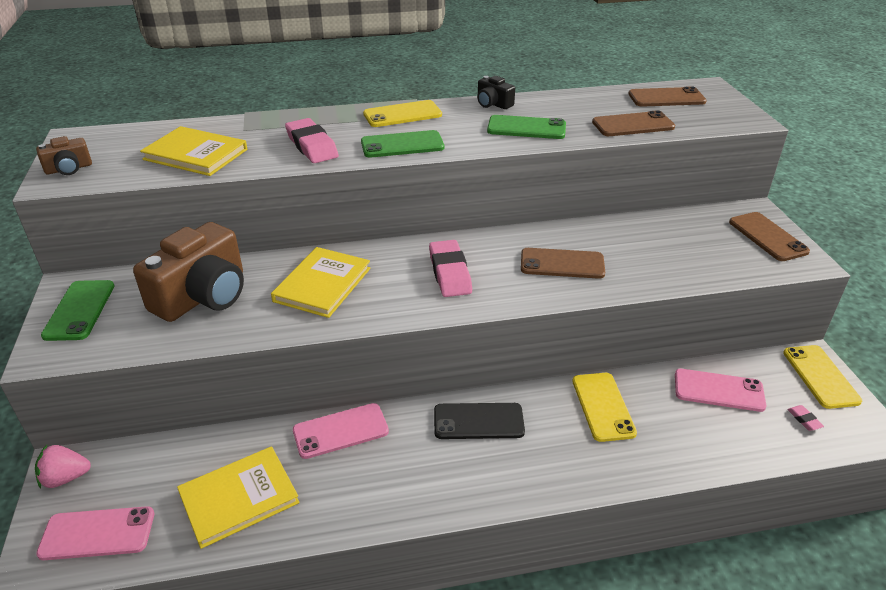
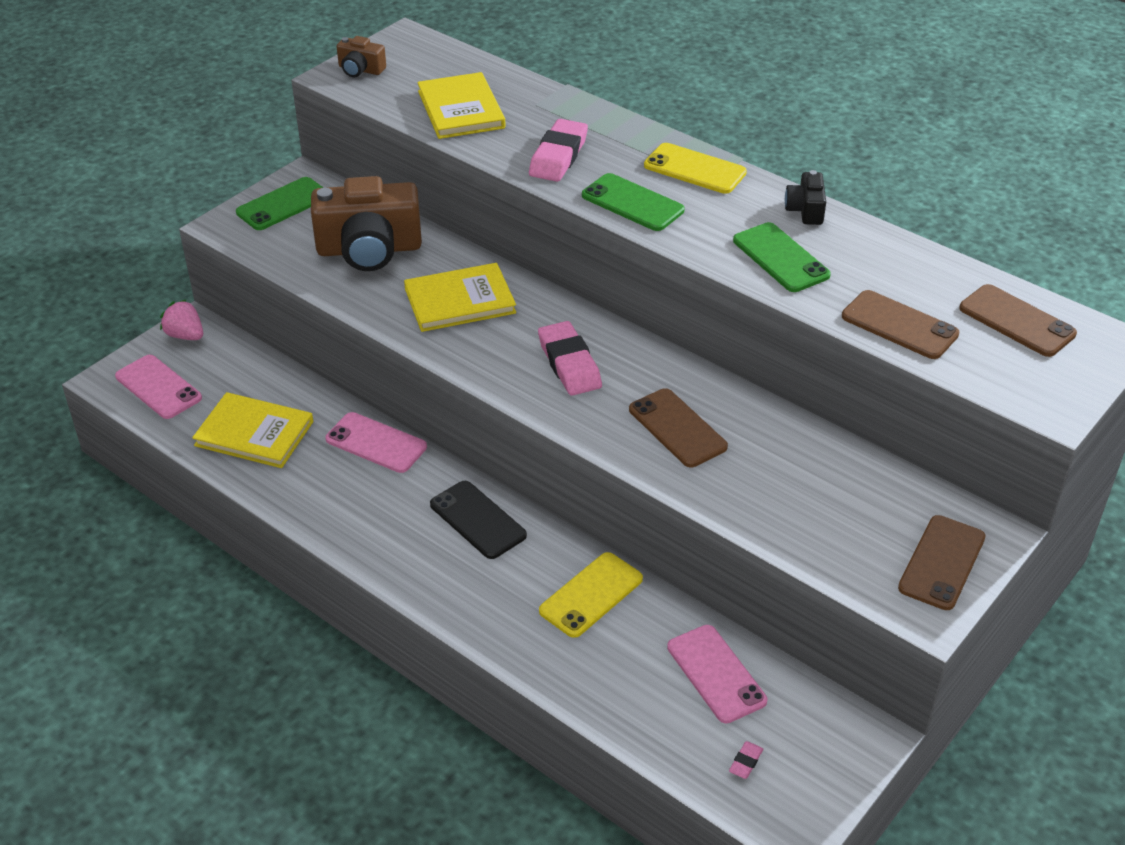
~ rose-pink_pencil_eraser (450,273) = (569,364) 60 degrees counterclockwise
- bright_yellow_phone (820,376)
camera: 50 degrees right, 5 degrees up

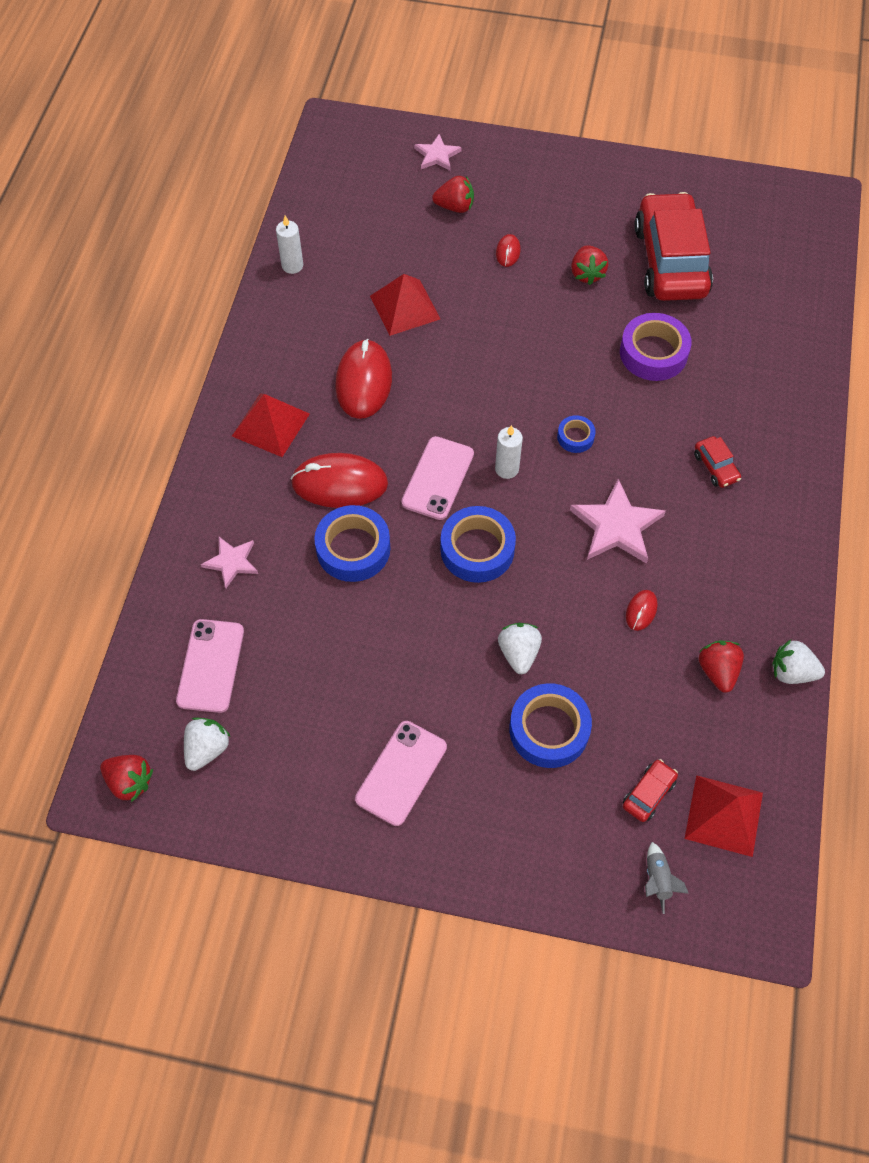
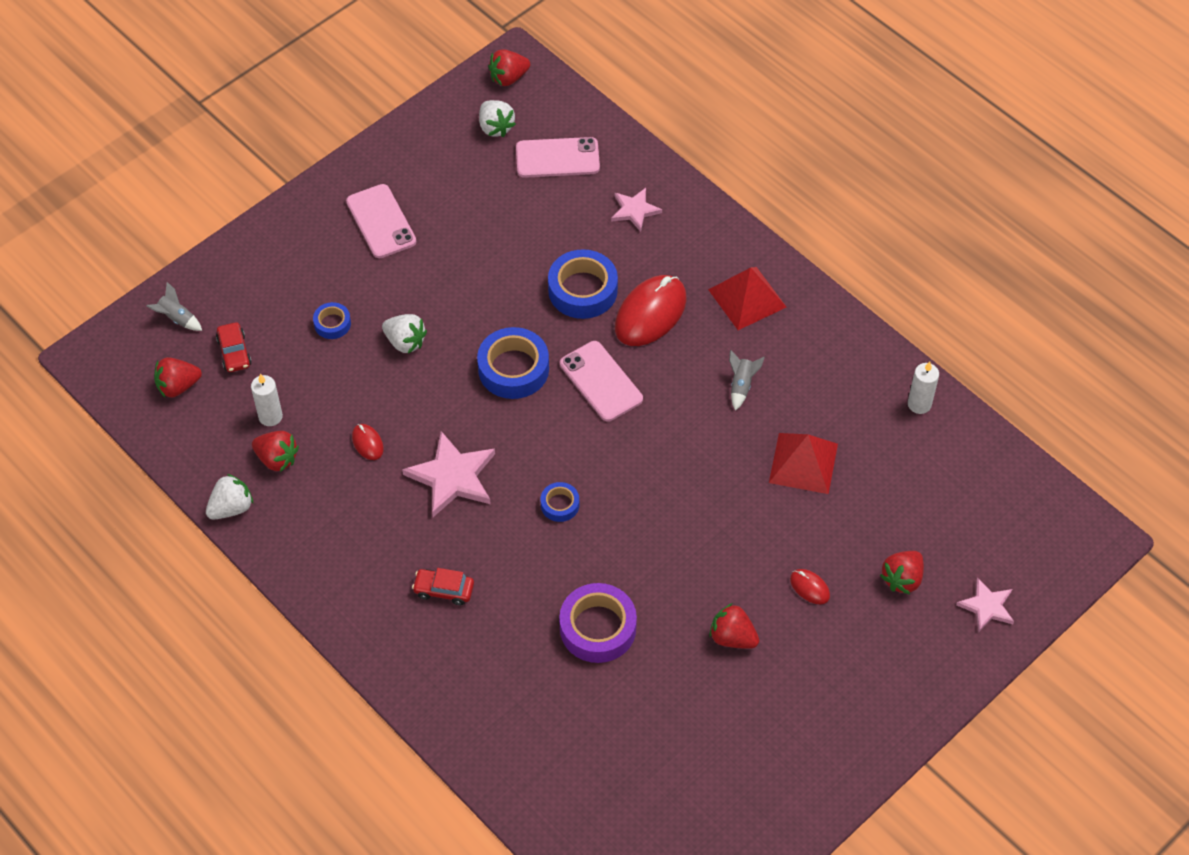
~ scarlet_solid_pyramid (724,815) to scarlet_strawberry (178,386)
~ snow-white_wax_candle (507,469) to (270,416)
~ cobalt_tape (549,729) = (332,324) x0.52
~ rose-pink_phone (211,666) = (557,158) 45 degrees counterclockwise
~ scarlet_mouse (363,382) to ash-grey_toy_rocket (741,385)
- scarlet_automobile (670,261)
camera: 125 degrees right, 5 degrees down

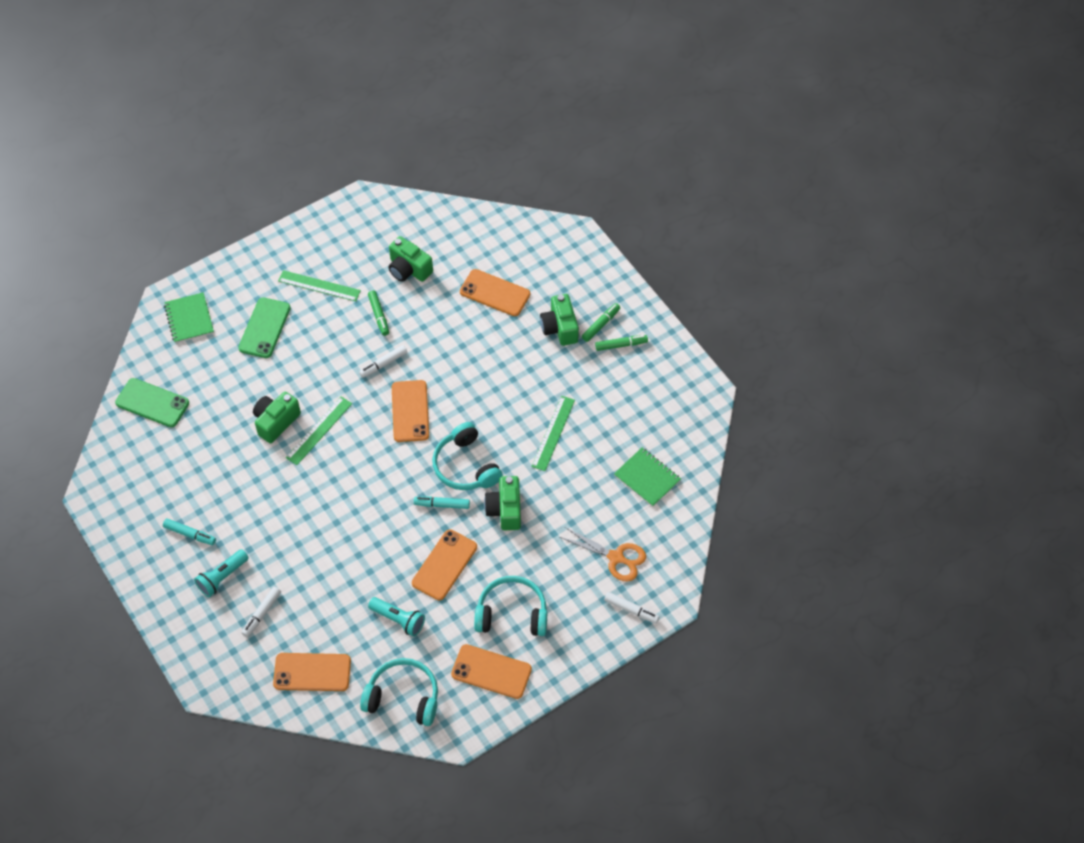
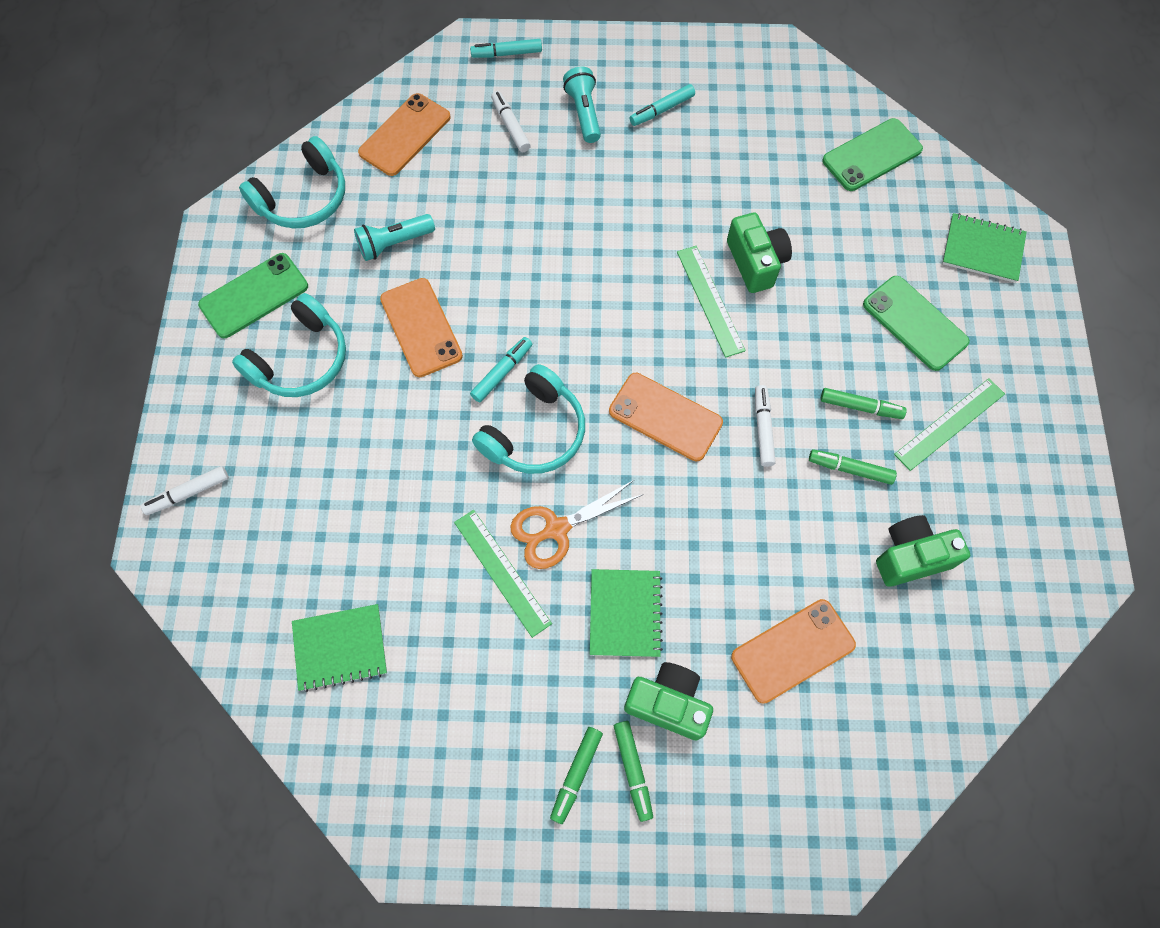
~ bright_orange_phone (491,671) to green_phone (254,296)
+ aqua_marker_pen (507,53)
~ aqua_headphones (466,466) = (535,432) 120 degrees clockwise
~ bright_orange_pair_of_scissors (615,557) to (557,529)
+ green_notebook (625,613)
+ green_marker_pen (860,407)
- green_camera (505,510)
camera: 125 degrees right, 10 degrees up

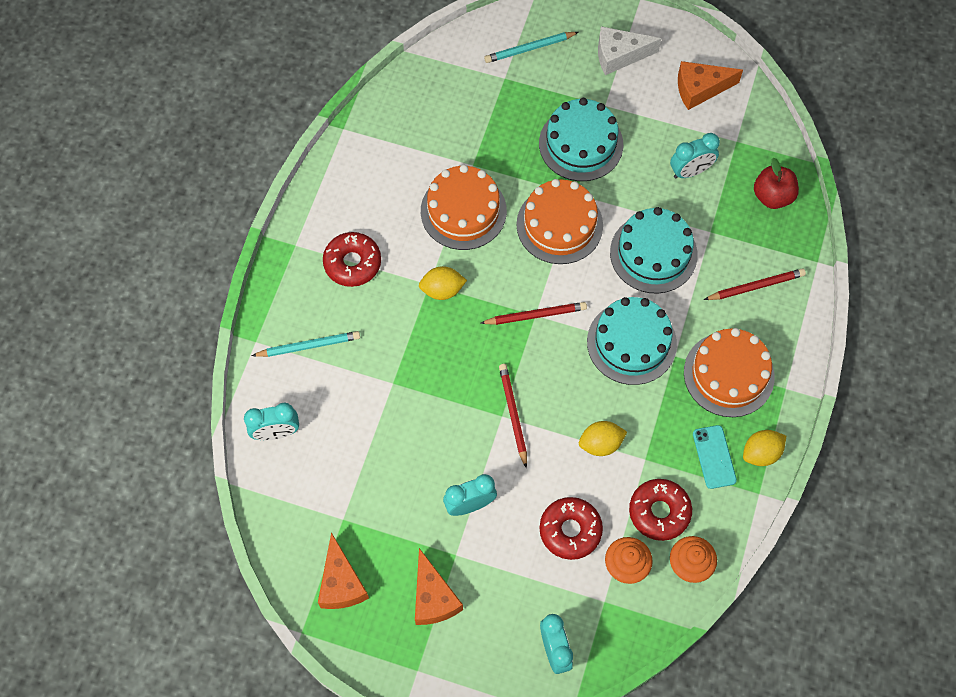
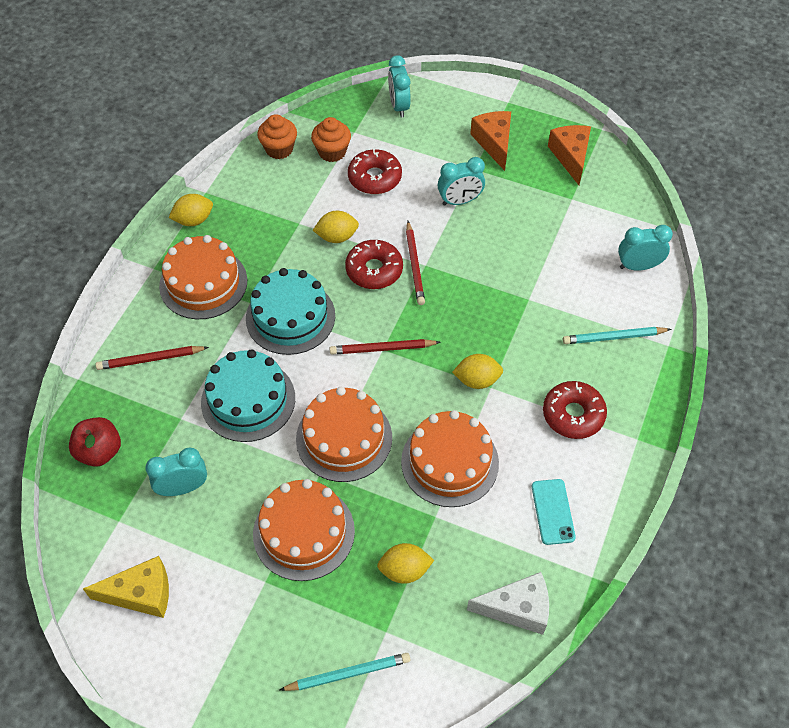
~ bright_orange_cheese_wedge (700,89) to bright_yellow_cheese_wedge (141,594)
~ aqua_gateau (581,144) to bright_orange_gateau (304,532)
~ scarlet_doughnut (659,512) to (374,270)
+ bright_yellow_lemon (404,570)
~ snow-white_cheese_wedge (619,55) to (517,608)
~ aqua_phone (714,457) to (552,511)
camera: 175 degrees left, 10 degrees down

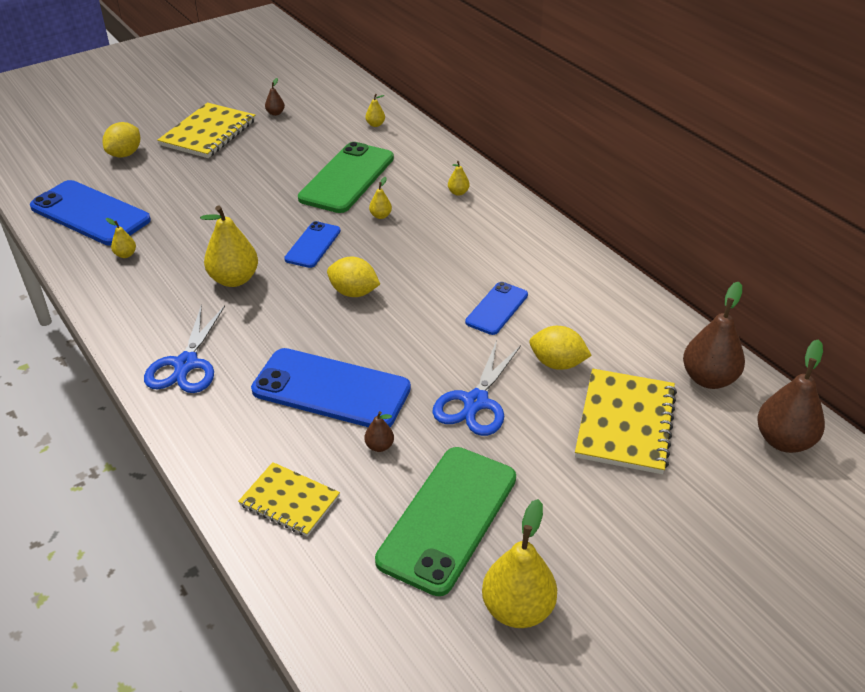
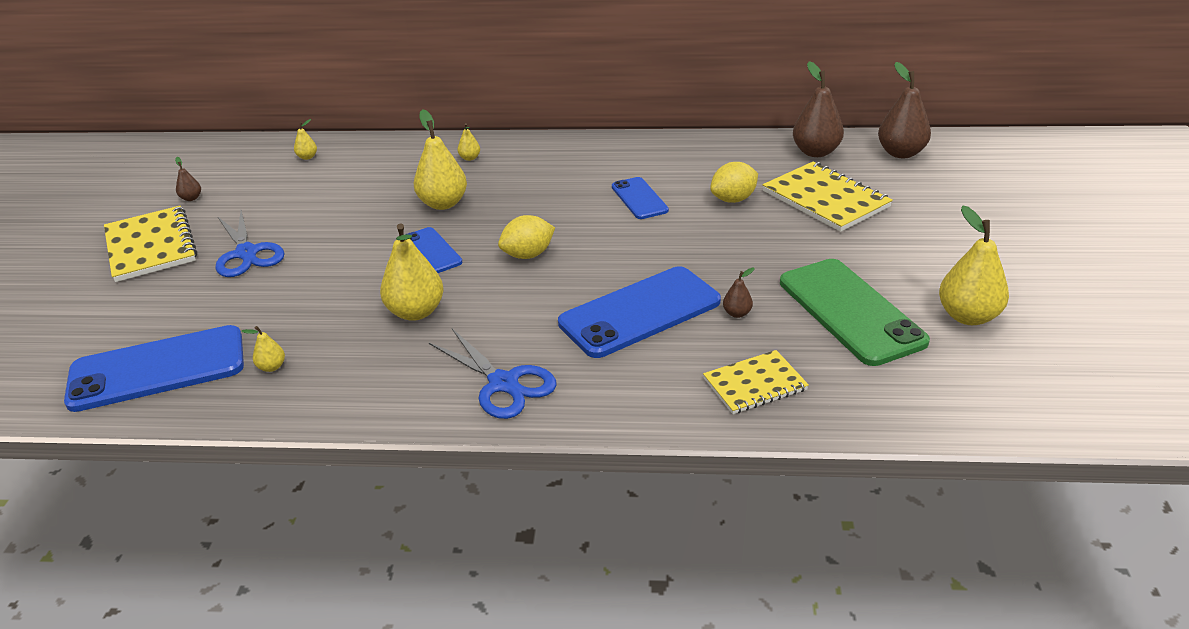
~ cobalt_pair_of_scissors (475,402) to (247,253)
~ bright_yellow_pear_fruit (380,216) = (443,203) x2.14
- bright_yellow_lemon (125,154)
- green_phone (347,178)
camera: 50 degrees left, 5 degrees down

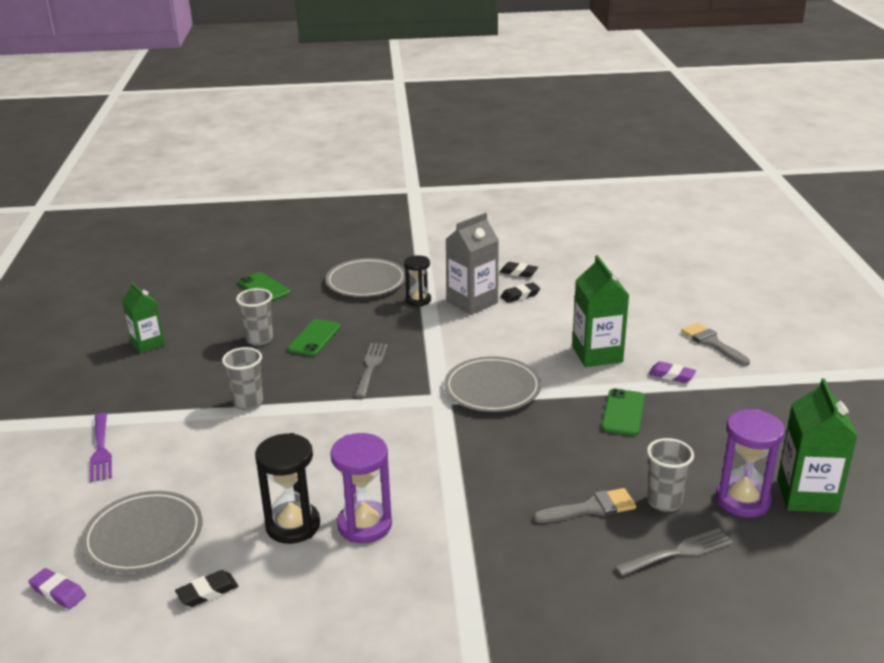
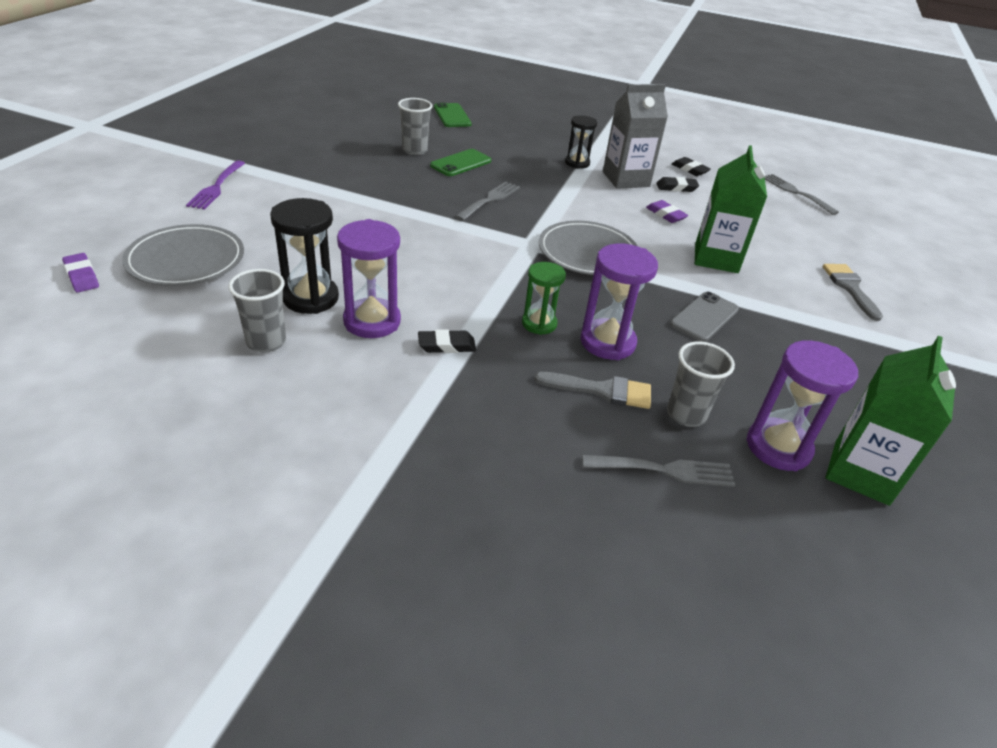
~ ash-grey_cup (248,403) to (266,342)
~ ebony_pencil_eraser (207,592) to (446,345)
+ green_sandglass (539,323)
+ violet_sandglass (607,342)
~ violet_pencil_eraser (671,375) to (665,215)
~ green_phone (623,412) to ash-grey_phone (704,317)
+ ash-grey_fork (796,192)
- green_milk_carton (147,344)
- ash-grey_dinner_plate (366,281)
camera: 20 degrees right, 10 degrees up

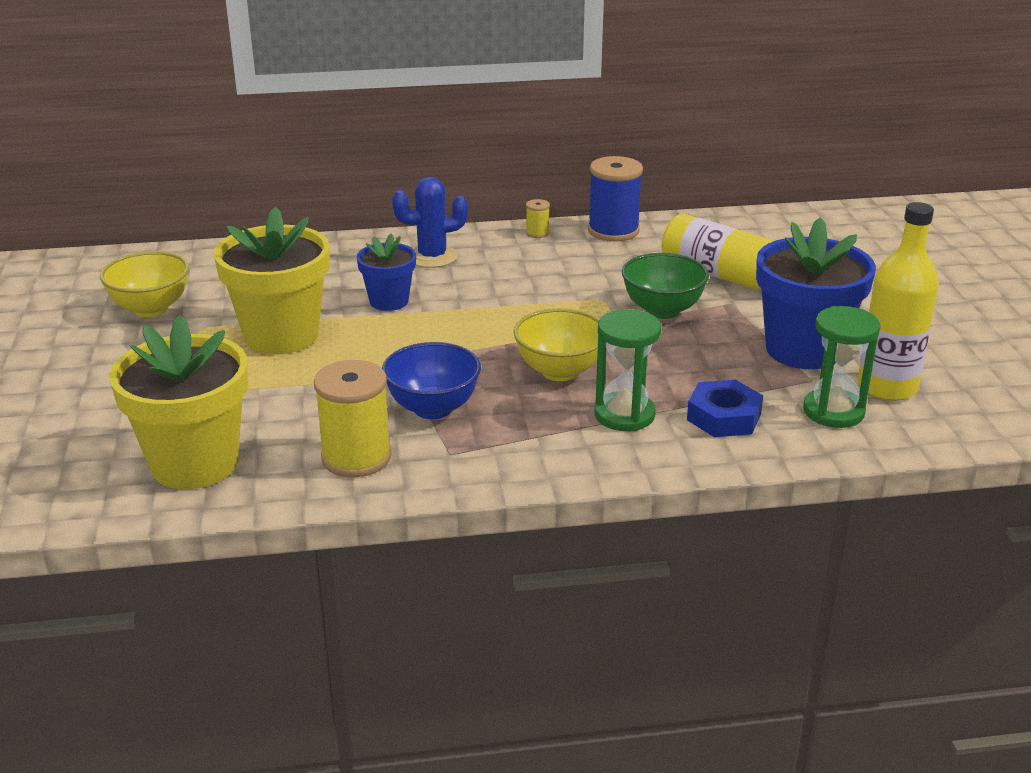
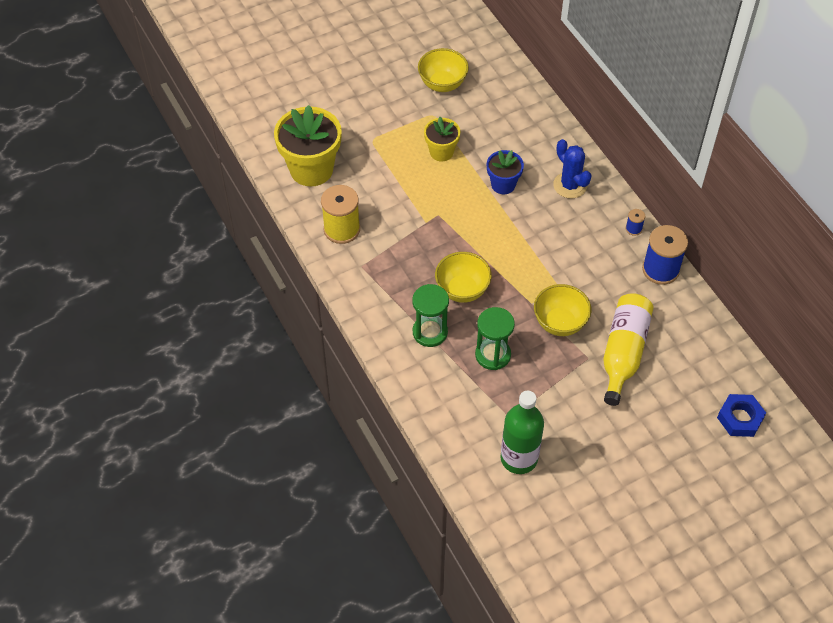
~ bright_yellow_flower_pot (281,335) = (441,152) x0.56
~ green_sandglass (833,411) to (493,355)
~ bright_yellow_flask (887,387) to green_flask (519,458)
~ green_serving_bowl (662,310) to bright_yellow_serving_bowl (560,323)
~ bright_yellow_spool (537,233) to cobalt_spool (633,229)
~ cobalt_nut (724,417) to (740,418)
- cobalt_serving_bowl (433,408)
- cobalt_flower_pot (803,350)
camera: 70 degrees right, 25 degrees up

